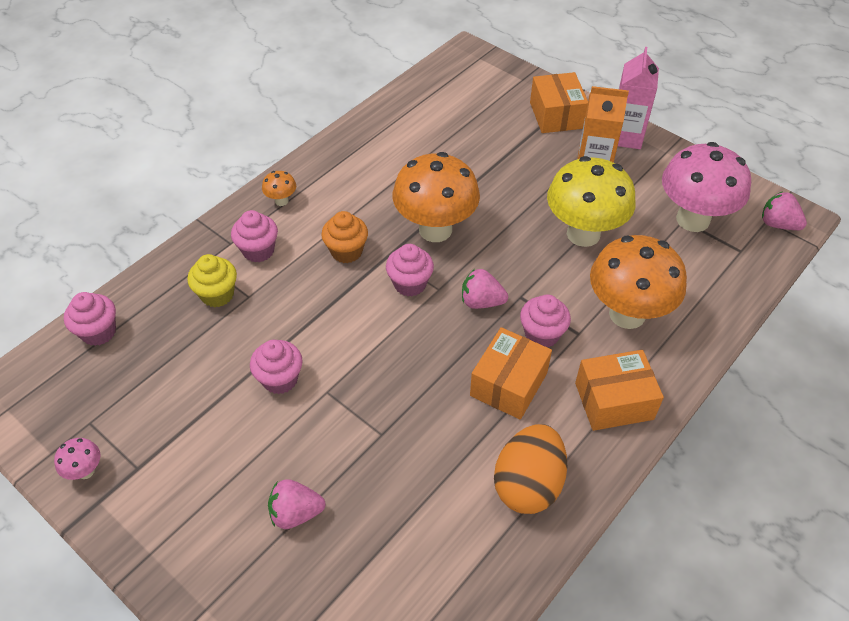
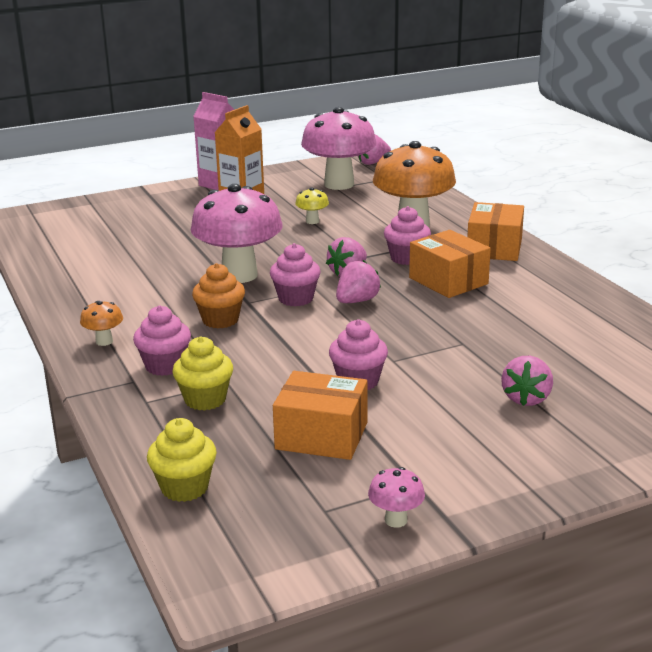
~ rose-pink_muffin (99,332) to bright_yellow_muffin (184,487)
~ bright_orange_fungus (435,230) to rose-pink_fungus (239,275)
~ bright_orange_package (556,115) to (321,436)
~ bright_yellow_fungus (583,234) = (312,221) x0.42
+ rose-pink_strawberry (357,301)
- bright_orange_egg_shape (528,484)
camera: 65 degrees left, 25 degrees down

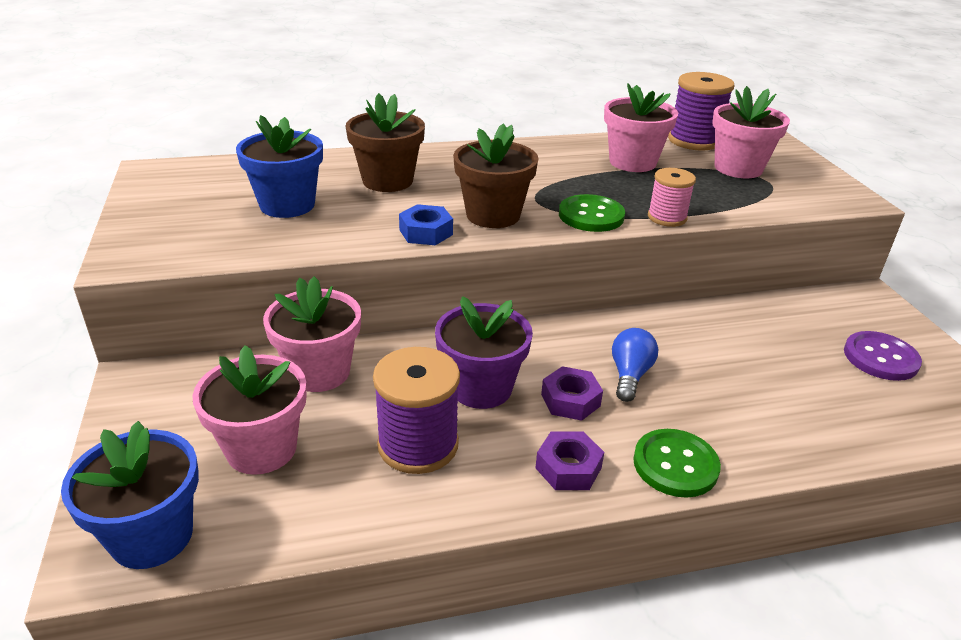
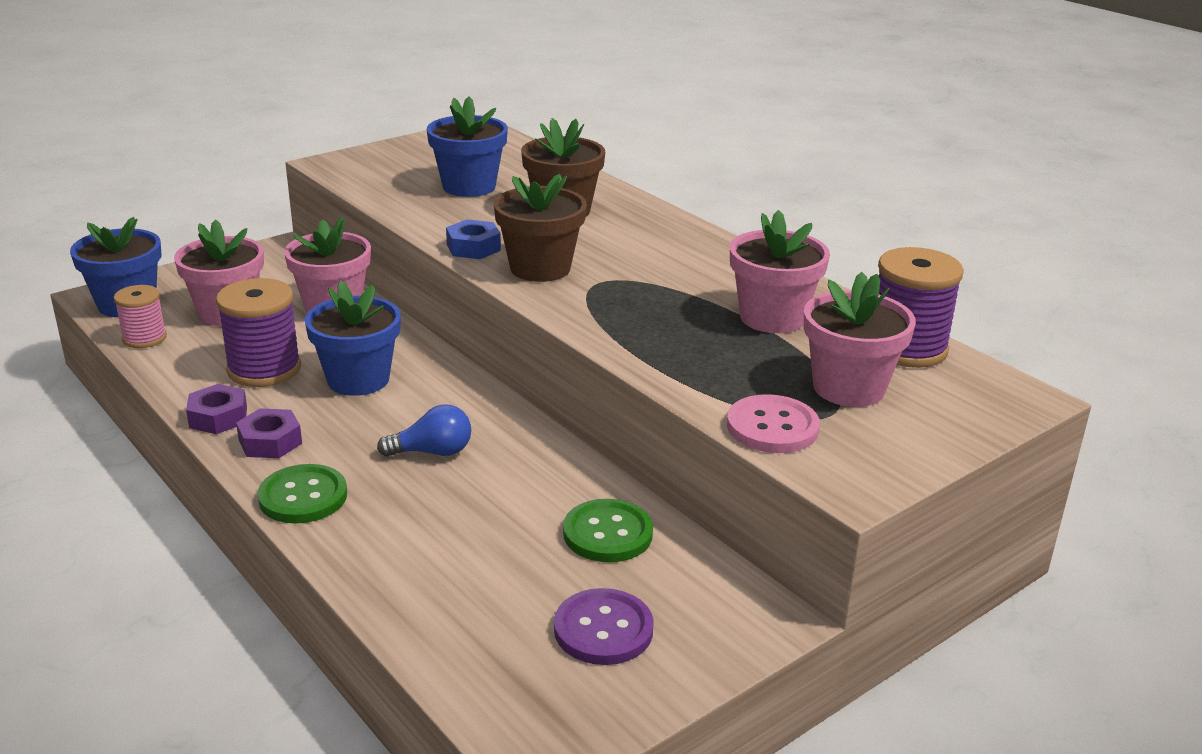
~ rose-pink_spool (667,217) to (144,338)
~ violet_nut (570,400) to (218,417)
~ violet_flower_pot (481,388) to cobalt_flower_pot (358,379)
~ green_sewing_button (591,215) to (607,533)
+ rose-pink_sewing_button (772,427)
camera: 65 degrees right, 5 degrees down

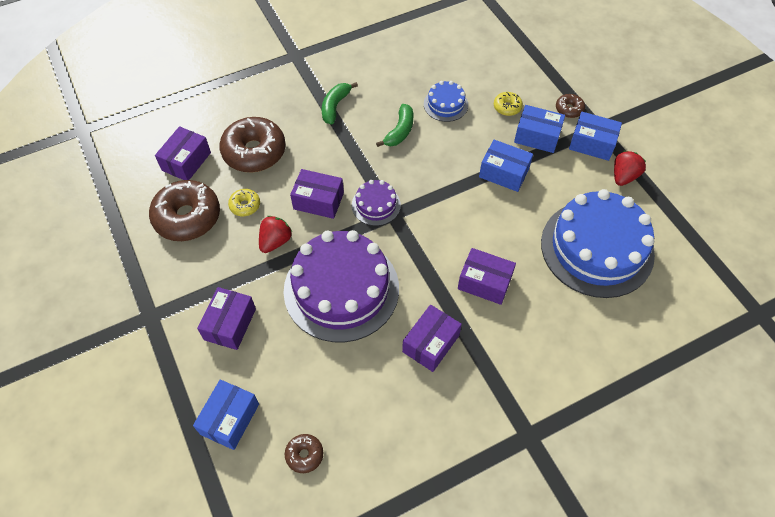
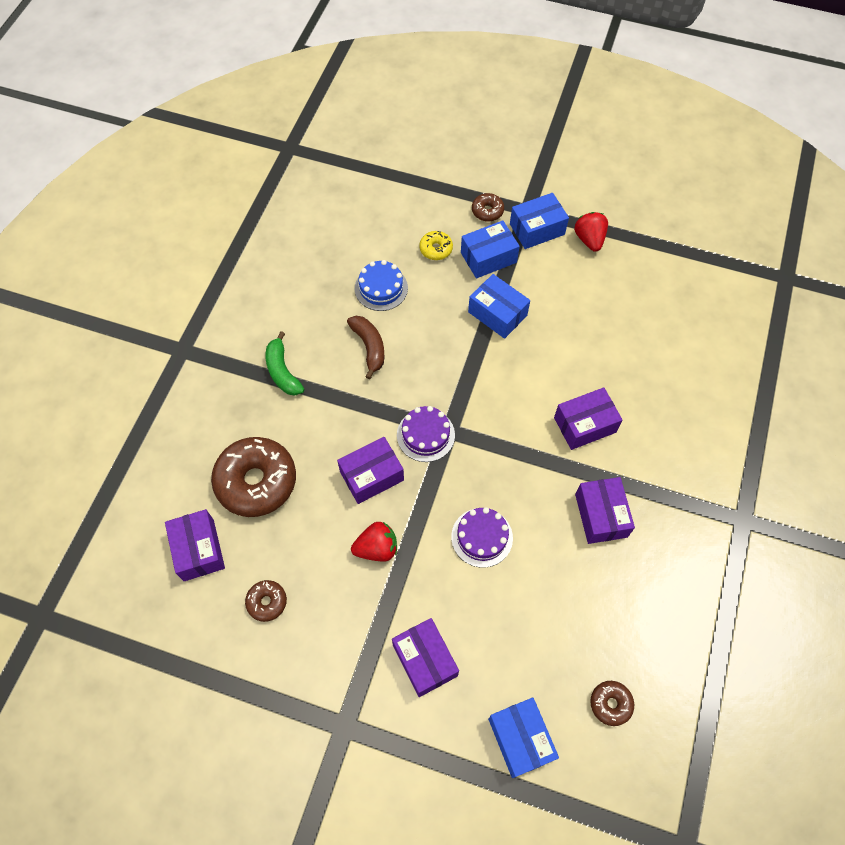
~ brown_doughnut (187,217) = (267,602) x0.46
~ green_toy_banana (400,131) to brown_toy_banana (369,347)
~ scarlet_strawberry (275,241) = (377,548) 90 degrees clockwise
~ violet_gateau (341,289) = (482,537) x0.46
~ cobalt_package (504,173) = (497,313) 60 degrees clockwise
- bright_yellow_doughnut (245,205)
- cobalt_gateau (597,248)
camera: 45 degrees left, 5 degrees up

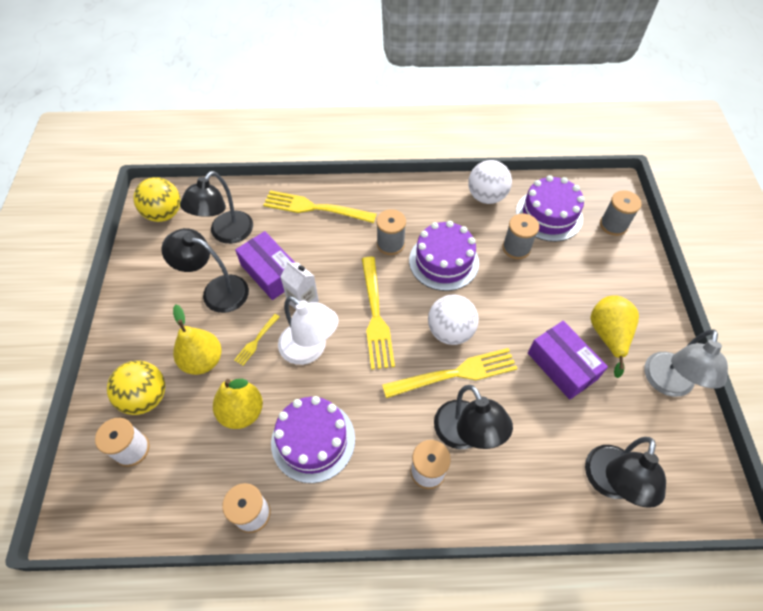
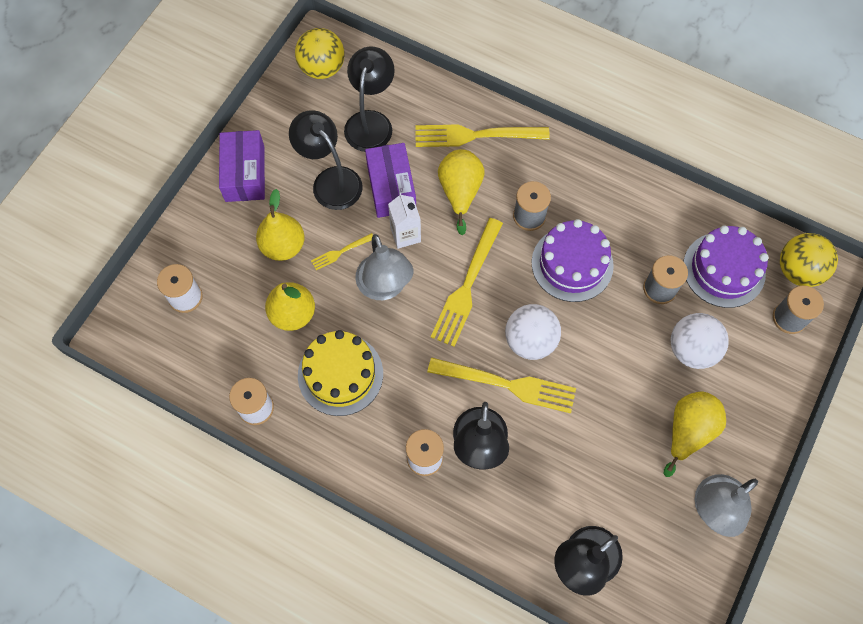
~ violet_package (562,366) to (245,173)
~ violet_gateau (313,440) to bright_yellow_gateau (340,374)
~ ebony_lamp (226,234) = (371,122) 135 degrees clockwise
~ snow-white_lamp (310,350) to ash-grey_lamp (385,287)
~ bright_yellow_fork (315,208) = (475,135) 45 degrees counterclockwise
+ bright_yellow_pear_fruit (460,192)
~ snow-white_sphere (486,196) to (692,349)
~ bright_yellow_sphere (146,397) to (798,271)
camera: 30 degrees right, 10 degrees up

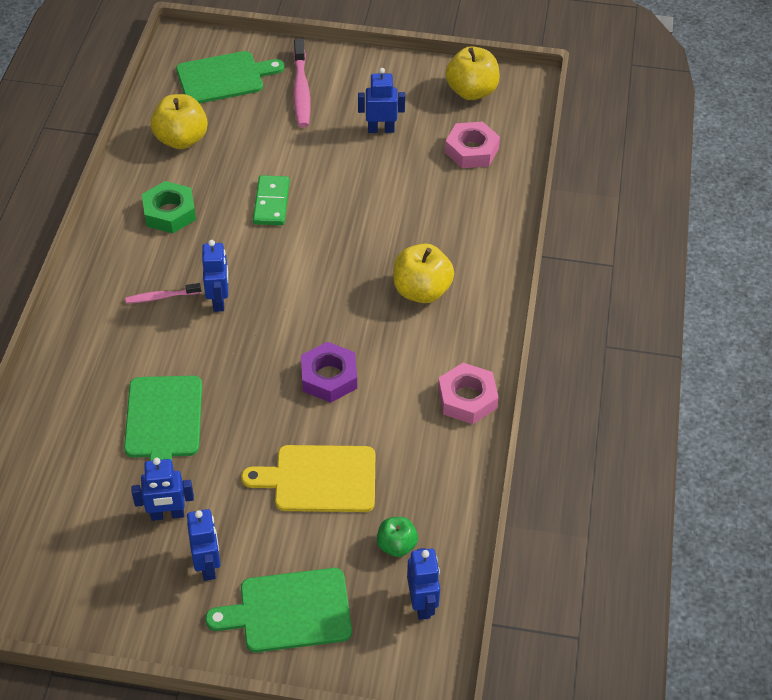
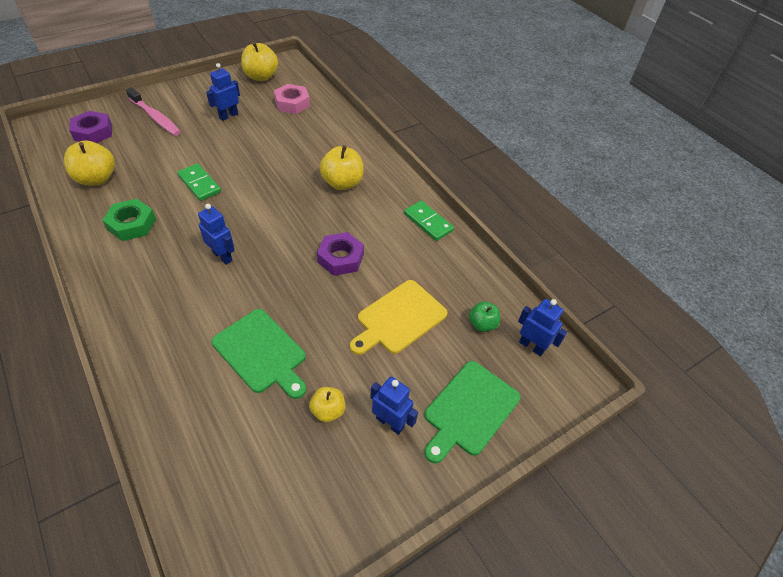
~ green_cutting_board (224,77) to violet_nut (93,132)
~ cobalt_robot (167,514) to bright_yellow_apple (328,411)
~ rose-pink_nut (467,398) to green_domino_piece (428,222)
- rose-pink_dental_brush (161,297)
camera: 45 degrees left, 0 degrees up

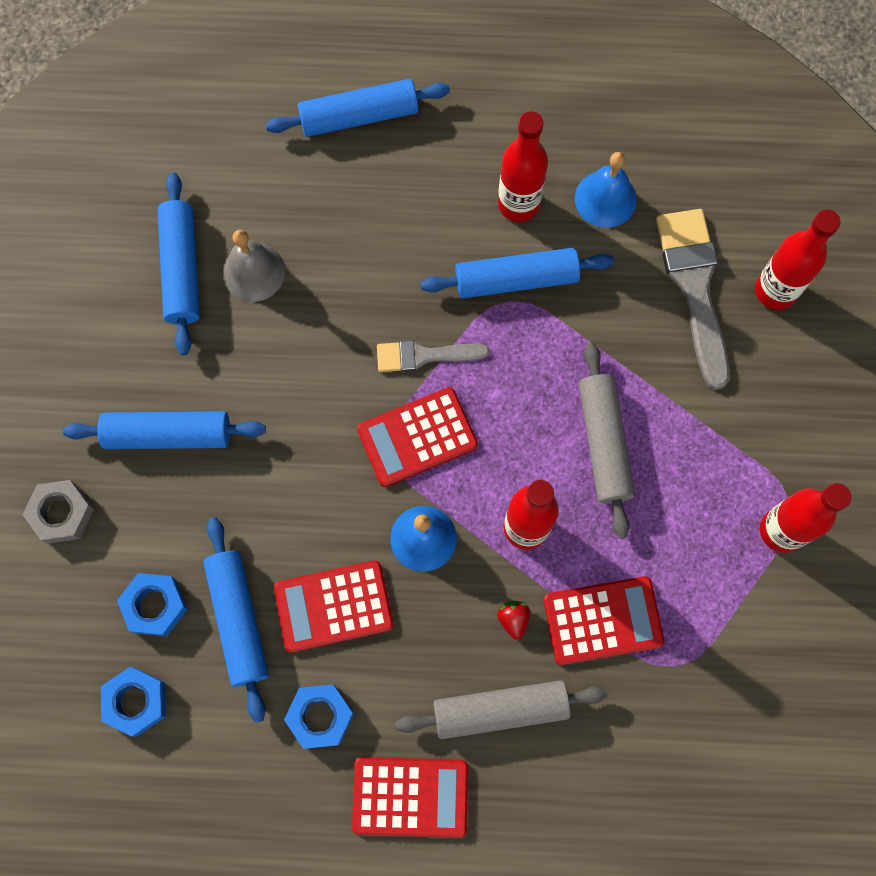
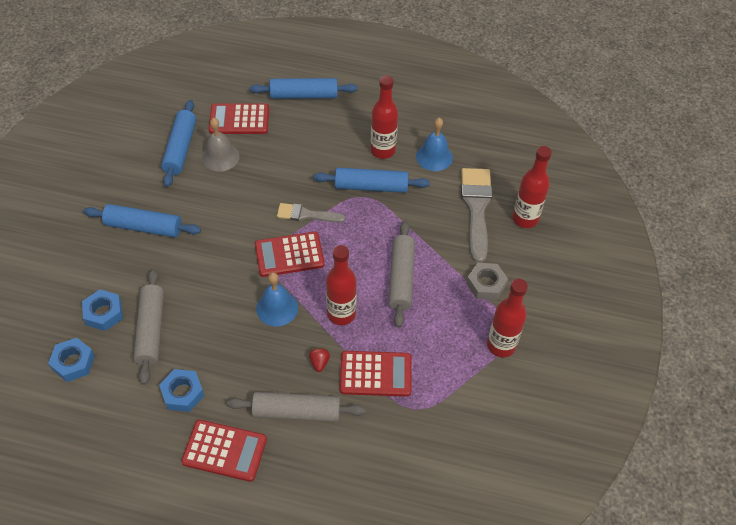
~ cobalt_dough_roller (238,619) to ash-grey_dough_roller (151,330)
~ scarlet_calculator (334,606) to (239,119)
~ ash-grey_nut (61,513) to (486,284)
camera: 10 degrees right, 20 degrees down

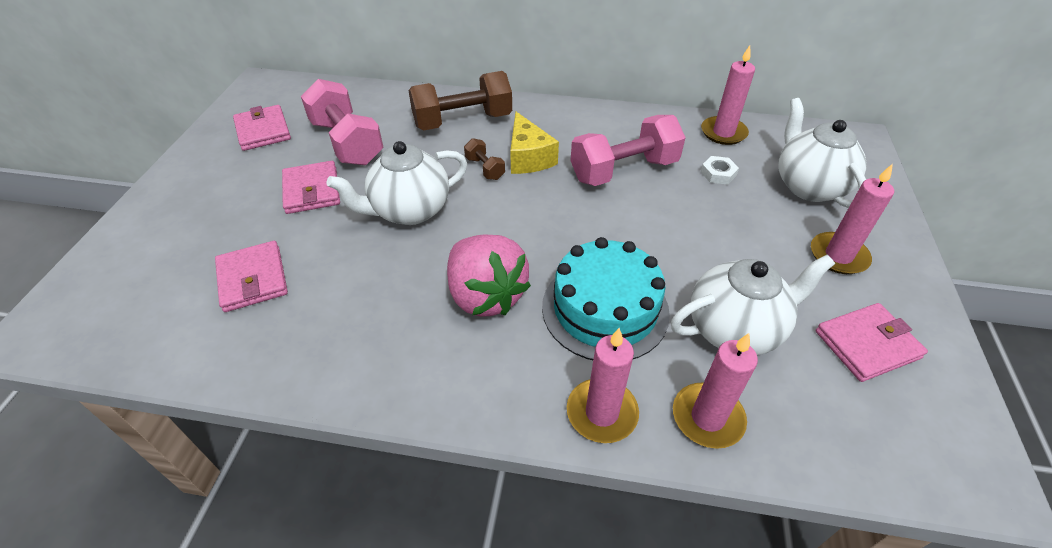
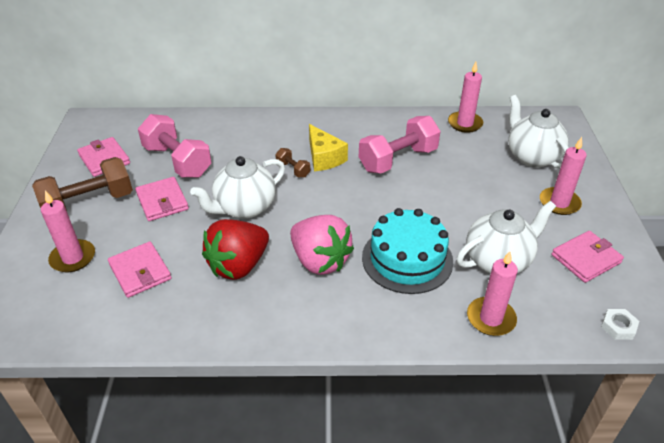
~ brown_free_weight (462,121) to (89,203)
~ rose-pink_wax_candle (602,413) to (73,258)
+ scarlet_strawberry (238,265)
~ snow-white_nut (718,173) to (618,327)
camera: 10 degrees left, 5 degrees down

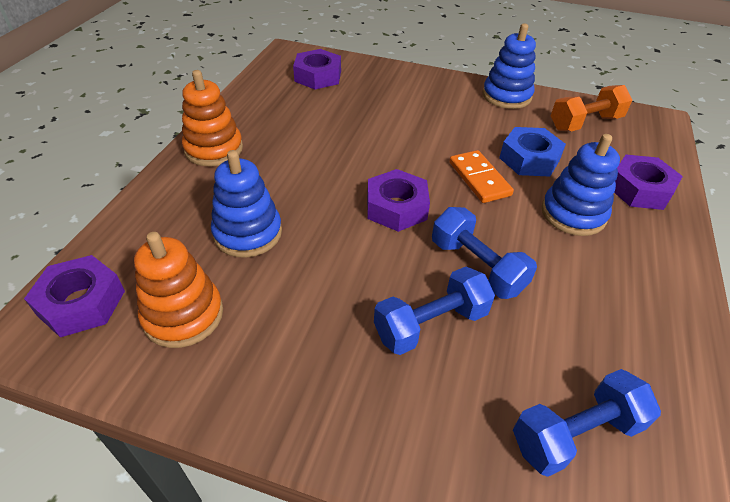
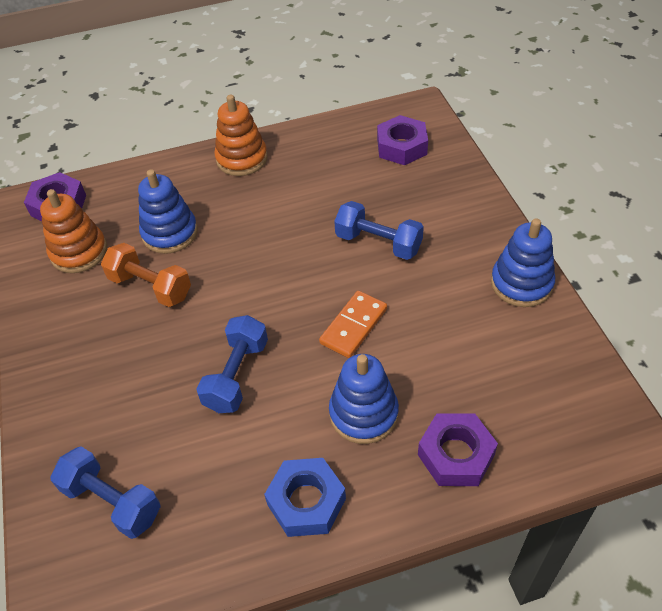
~ bright_orange_free_weight (585,123) to (150,287)
~ cobalt_nut (529,159) to (306,501)
~ cobalt_free_weight (431,324) to (378,243)
- violet_nut (396,207)
camera: 60 degrees right, 5 degrees up

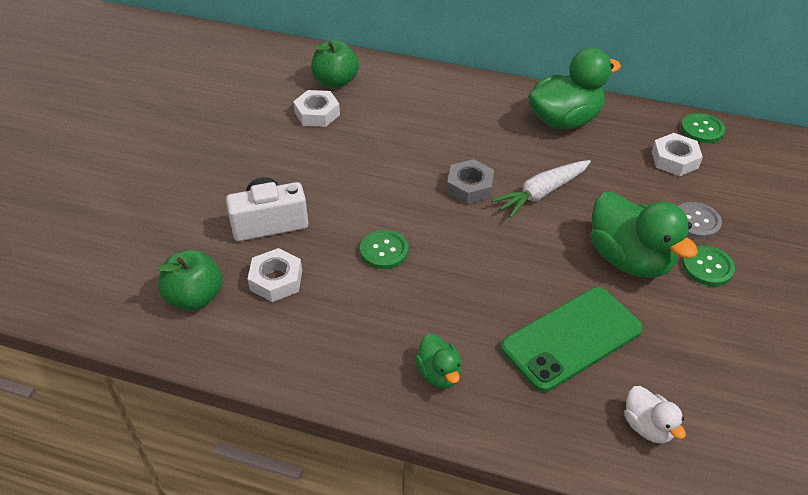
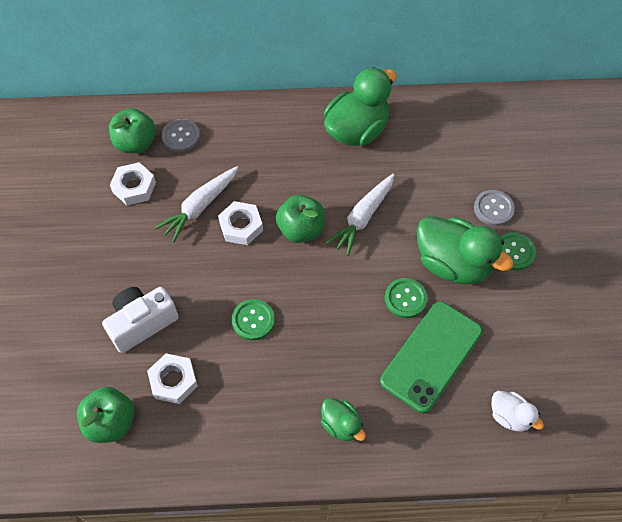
+ snow-white_root_vegetable (200,207)
+ ash-grey_sewing_button (181,136)
~ snow-white_nut (674,160) to (241,226)
~ ash-grey_nut (470,187) to green_apple (301,229)
~ green_sewing_button (702,129) to (405,299)
camera: 20 degrees left, 15 degrees up

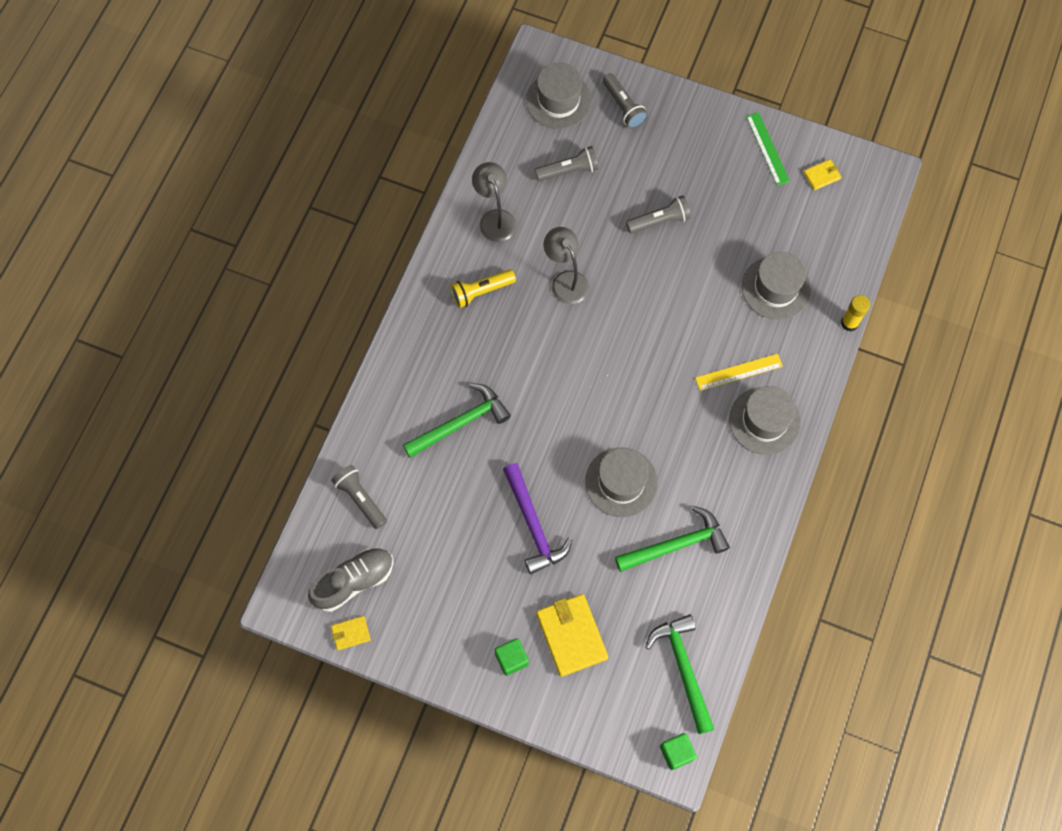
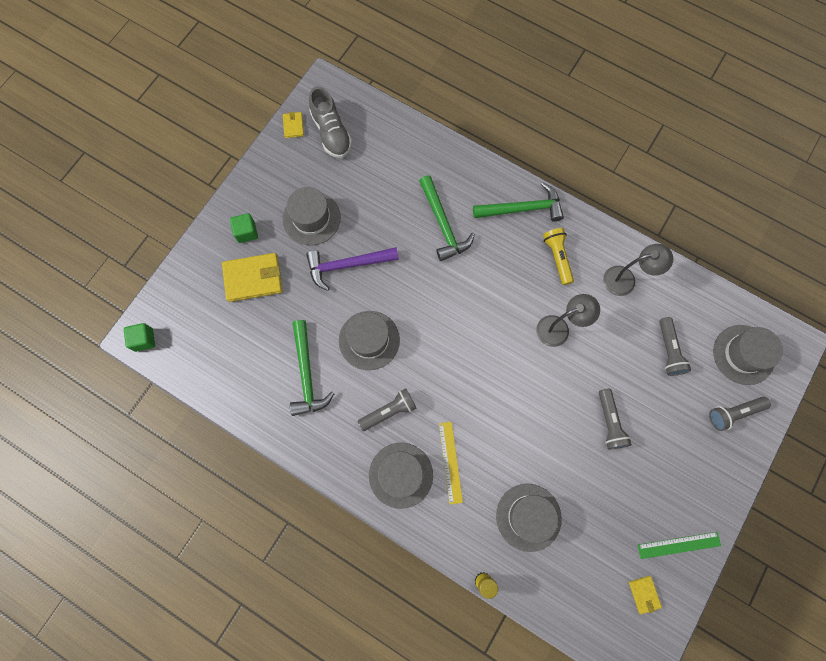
+ ash-grey_hat (311,218)
~ ash-grey_flashlight (360,498) to (389,411)
~ green_carpenter's_hammer (683,668) to (522,209)
camera: 100 degrees right, 5 degrees up

